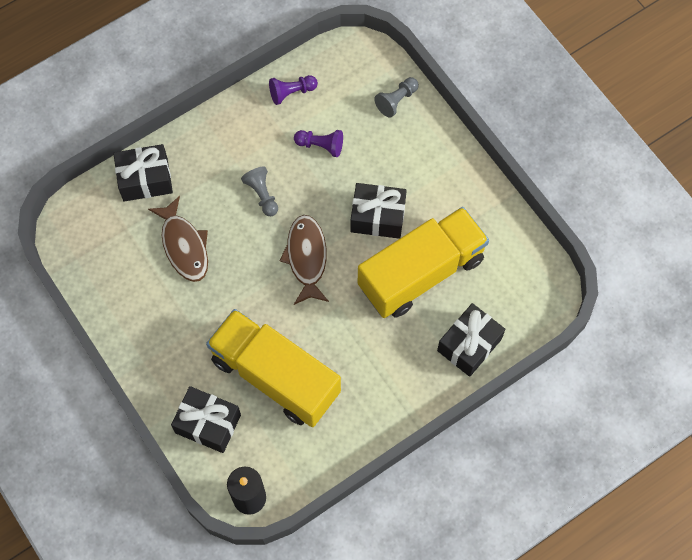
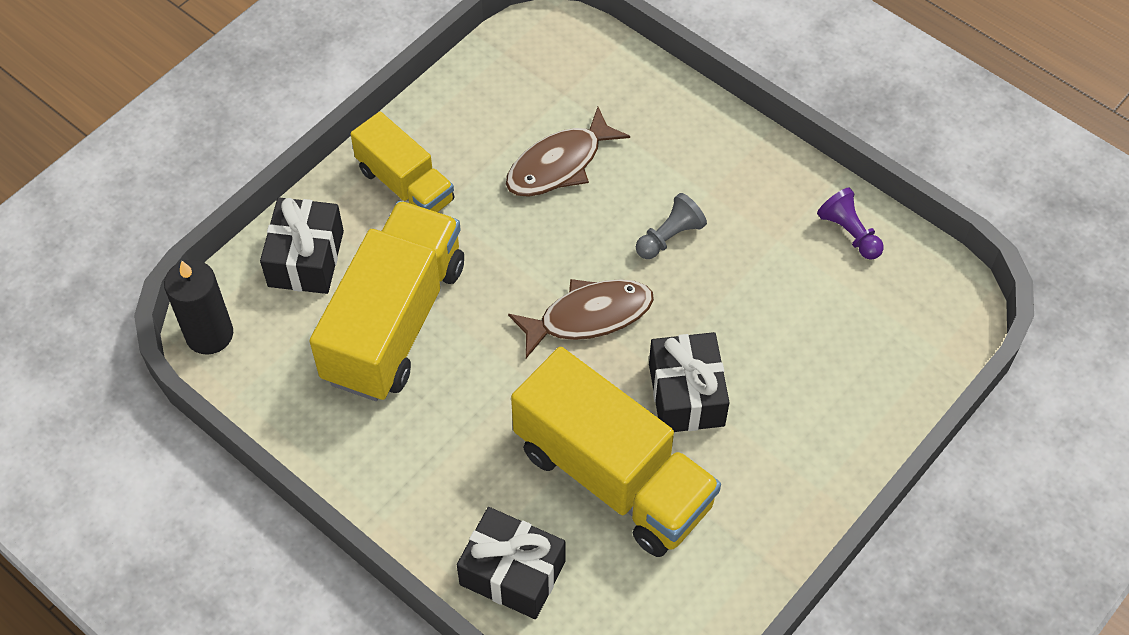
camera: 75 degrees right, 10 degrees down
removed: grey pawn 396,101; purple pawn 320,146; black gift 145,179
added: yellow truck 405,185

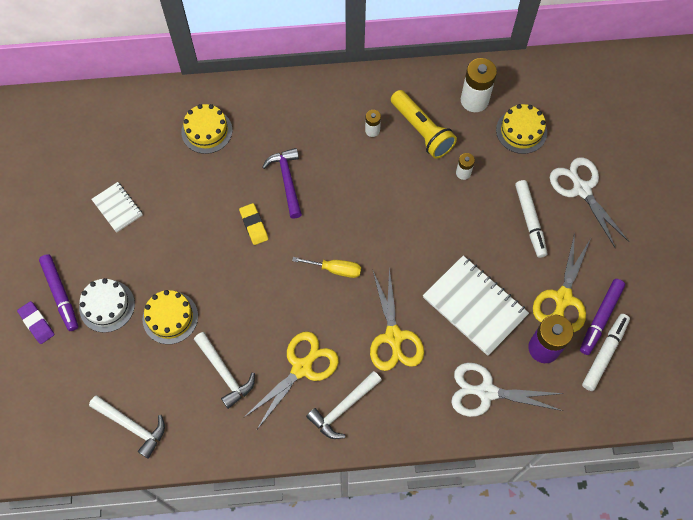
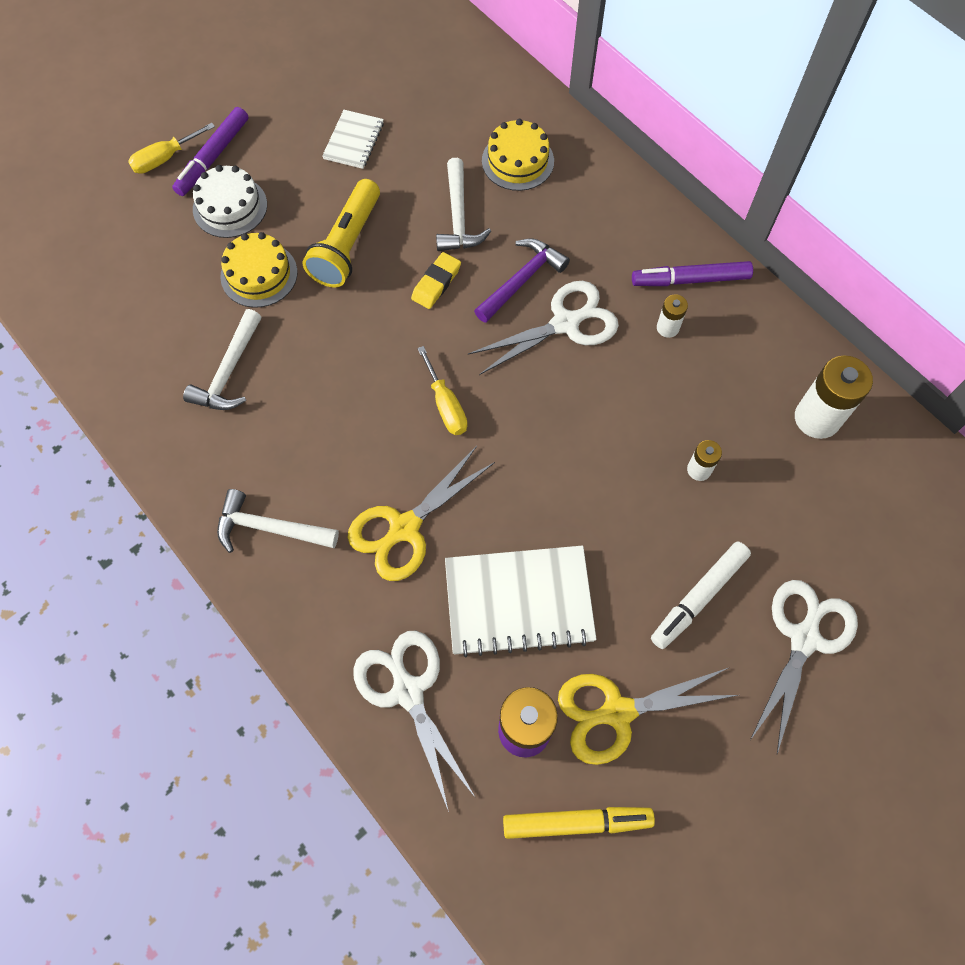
camera: 55 degrees right, 0 degrees up
removed: yellow cake 521,131; yellow scissors 302,367
added: white scissors 566,323
moved: yellow flashlight 422,131 to 347,245; purple marker 600,318 to 690,280; white hammer 132,426 to 458,217
replaced: purple eraser 37,323 to yellow screwdriver 165,158
recoloured: white marker 604,353 to yellow marker 576,822
turned: white notebook 474,306 = 519,601 75 degrees clockwise

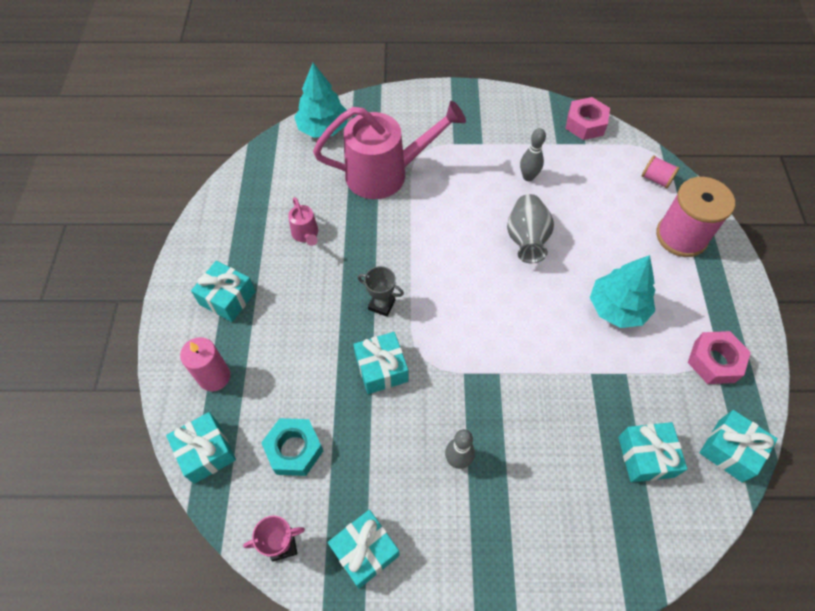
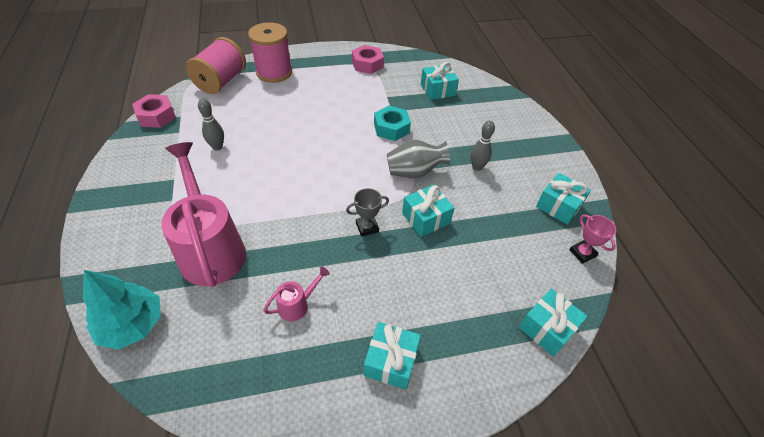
camera: 105 degrees left, 10 degrees down
removed: turquoise tree 617,308; pink candle 214,376; turquoise gift 730,450
moved: grey vase 526,239 to 414,172; turquoise nut 294,449 to 391,128
turned: grey trophy 381,305 = 367,227 60 degrees clockwise
resized: pink spool 656,179 = 221,81 x2.11

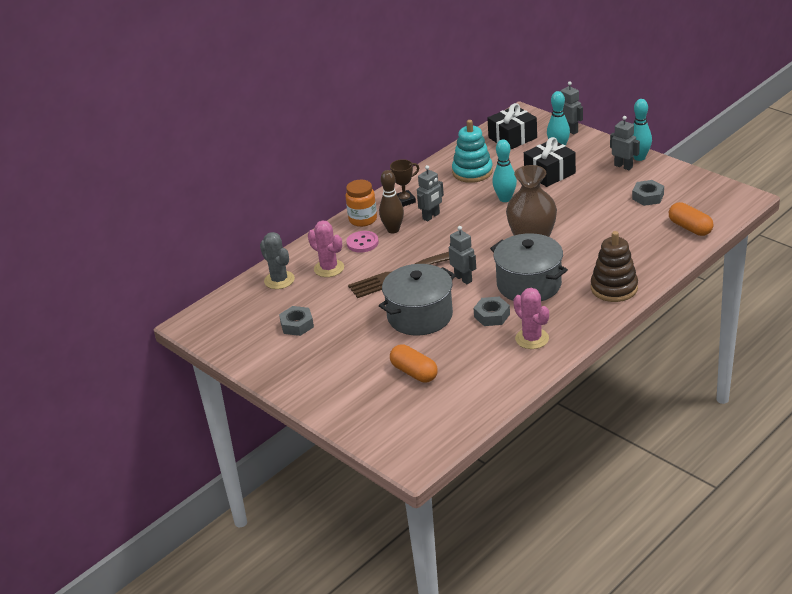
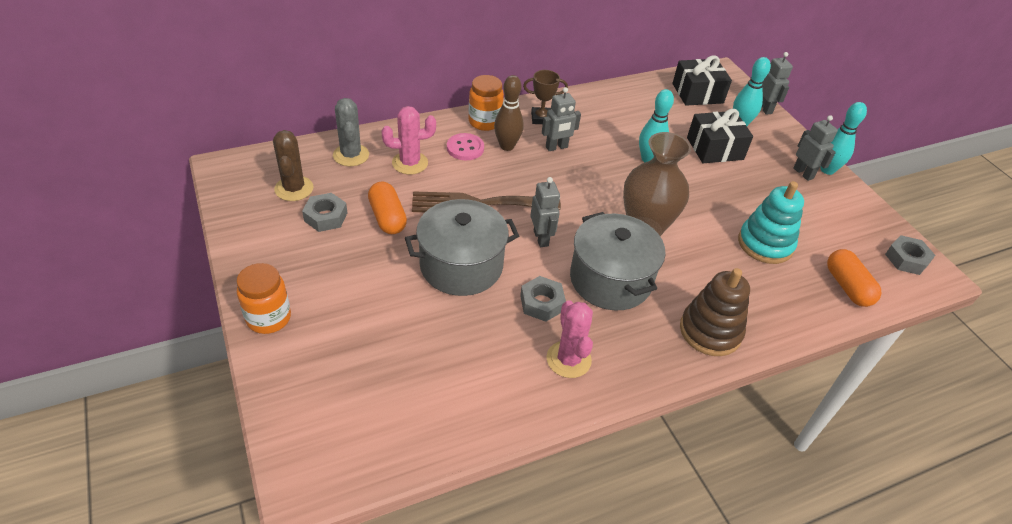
camera: 15 degrees right, 10 degrees up
added: brown cactus 294,189; orange jar 268,318
moved: turquoise stacking toy 472,172 to 765,244; grey nut 648,197 to 906,259; orange capsule 414,372 to 387,217
turned: pink cactus 329,268 = 410,163 75 degrees counterclockwise

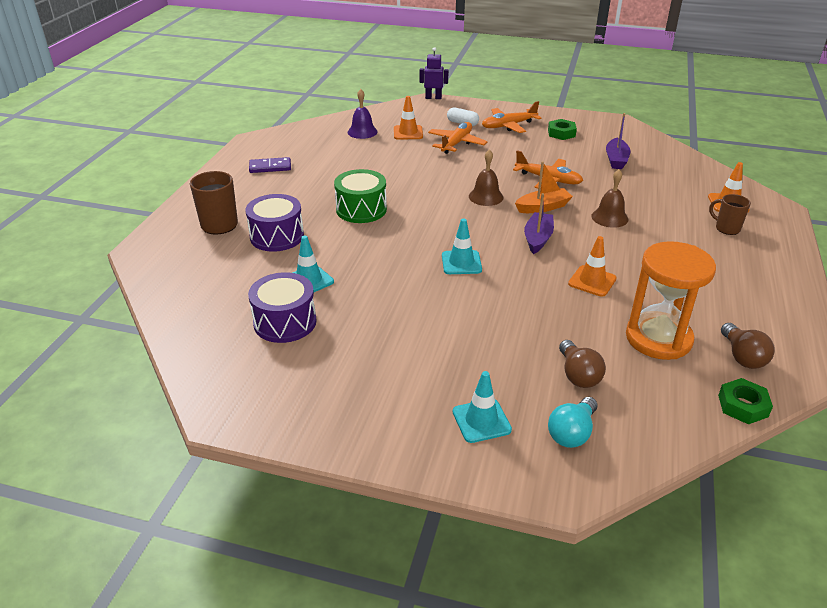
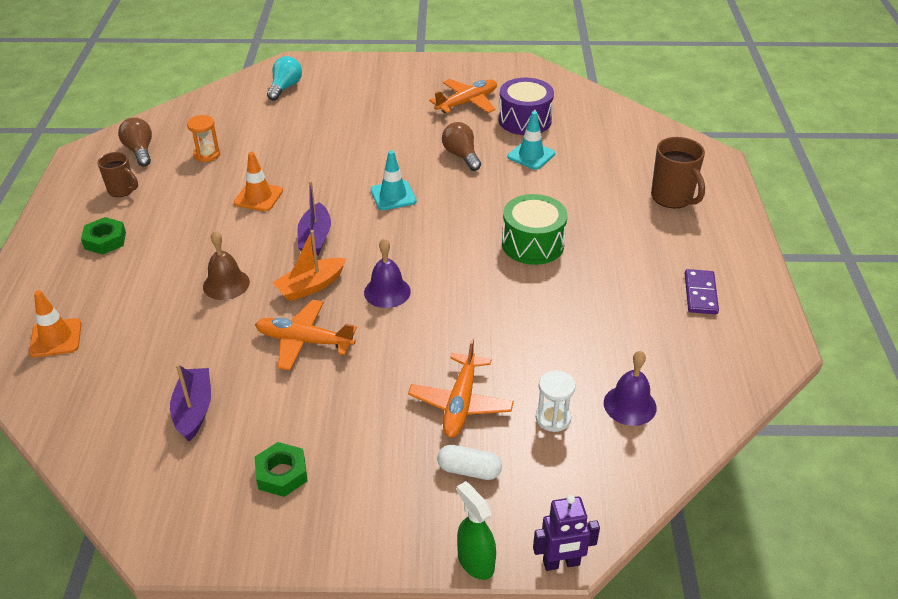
camera: 165 degrees right, 5 degrees up
removed: purple drum 277,236; turquoise traffic cone 481,421
added: green spray bottle 475,562
moved: orange plane 508,126 to 467,102; brown mug 726,228 to 122,190; brown light bulb 578,375 to 461,156; green nut 742,406 to 105,240
replaced: orange traffic cone 408,133 to white hourglass 553,418
recoloured: brown bell 486,197 to purple bell 387,292
turned: purple domino 270,167 = 700,294 60 degrees counterclockwise
resized: orange hourglass 658,338 = 207,154 x0.46

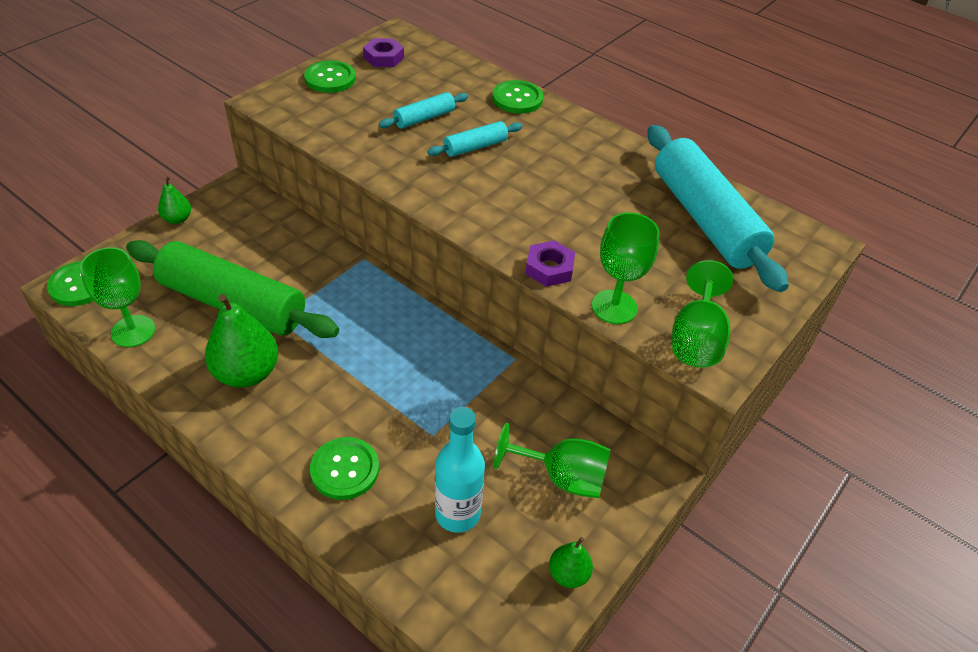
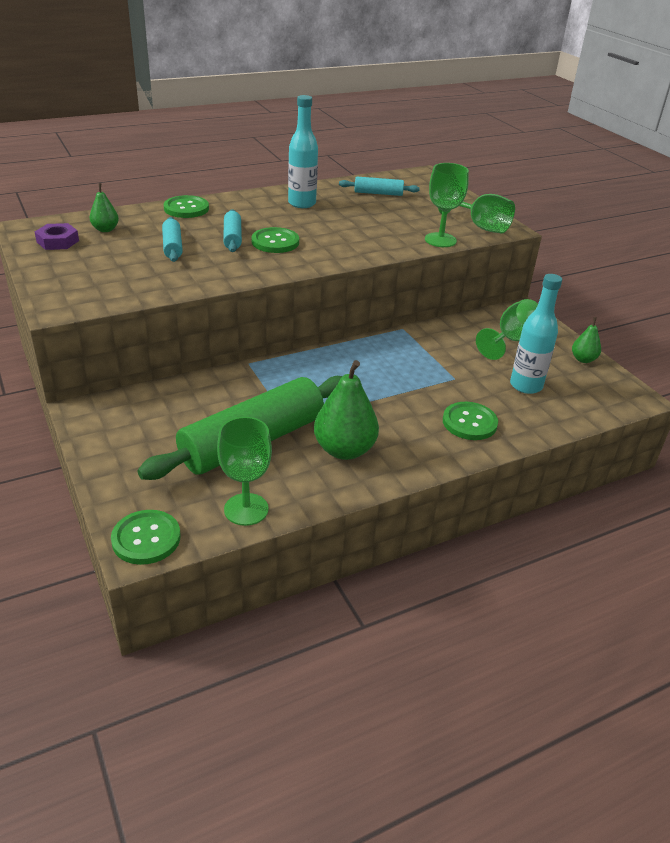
camera: 65 degrees left, 10 degrees down
removed: purple nut 549,268
added: turquoise bottle 302,203
moved: green button 330,78 to 275,242; green pear 177,219 to 105,229
resized: turquoise rolling pin 704,219 = 378,193 x0.45

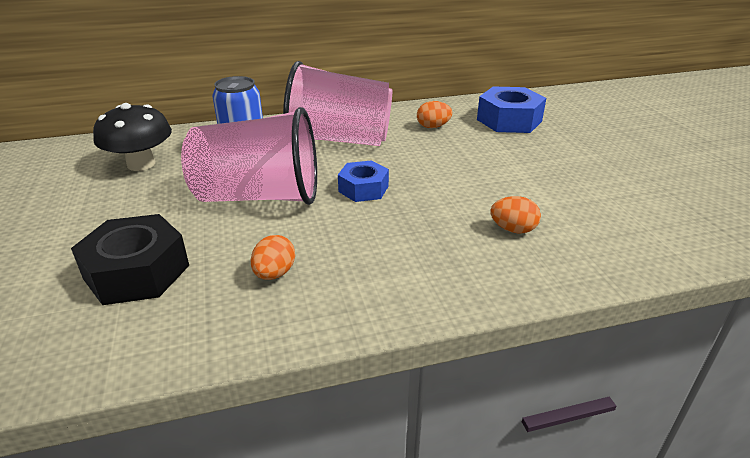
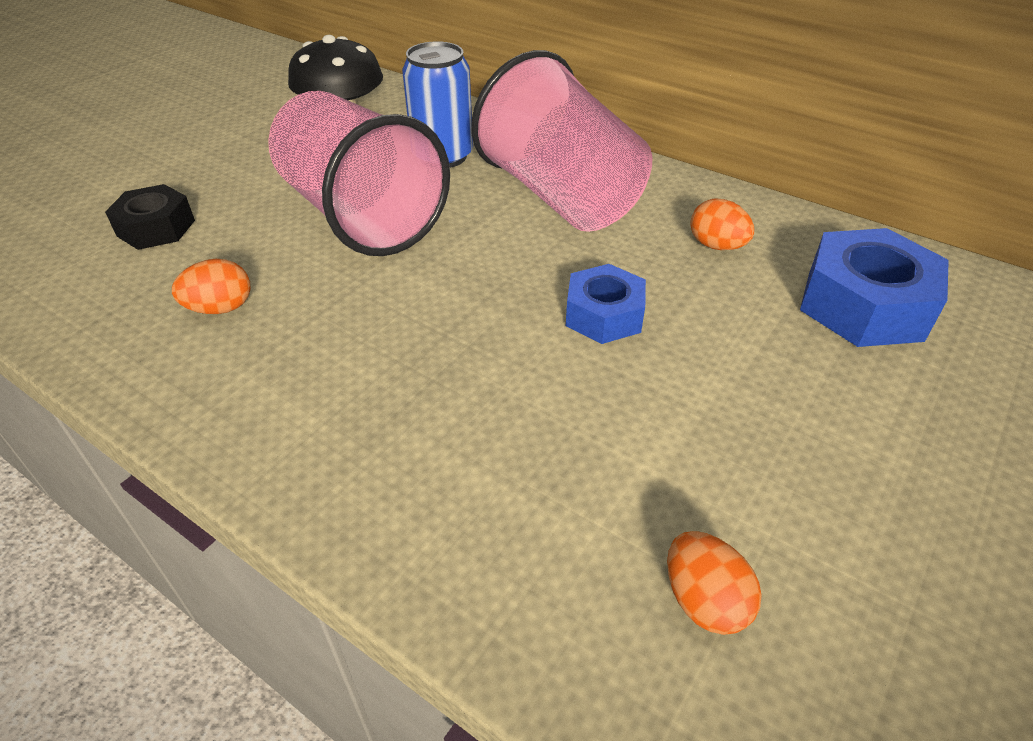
camera: 50 degrees right, 10 degrees up
moved: blue nut 363,189 to 604,315; orange egg 513,229 to 704,601
resized: black nut 137,272 = 156,228 x0.63

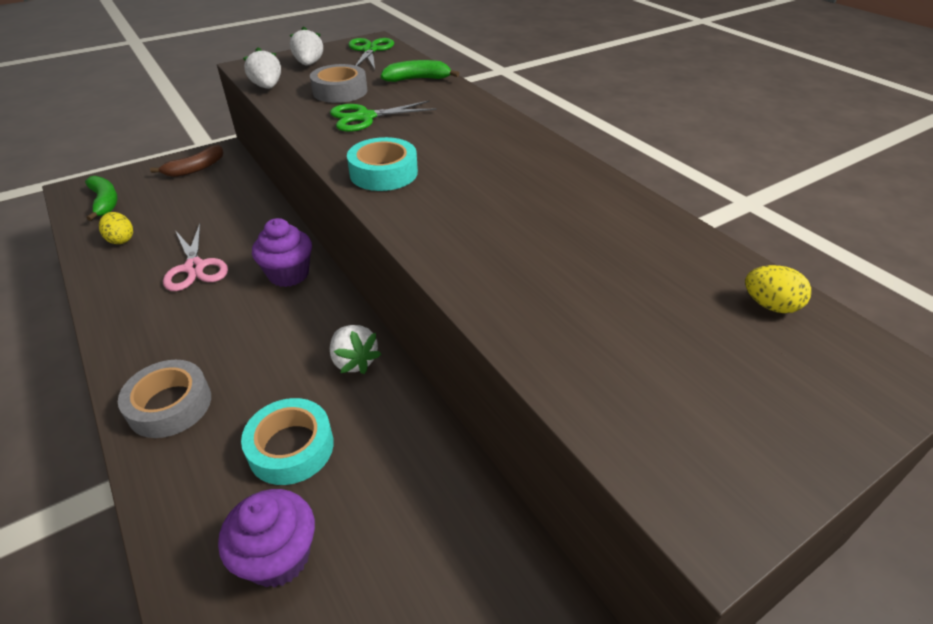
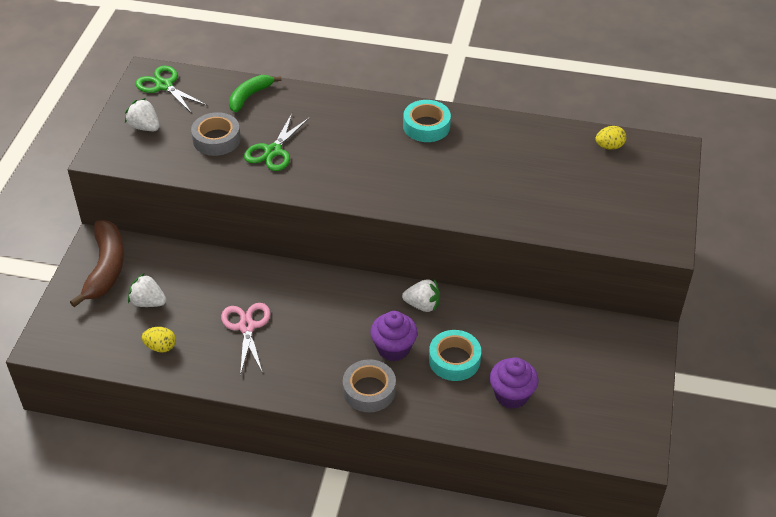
camera: 45 degrees left, 5 degrees up
removed: green banana 105,202
moved: white strawberry 267,87 to 148,302; turquoise tape 383,173 to 426,126; purple cupcake 288,274 to 393,348
turned: pink scissors 195,268 = 247,326 120 degrees counterclockwise
resized: brown banana 195,168 = 106,268 x1.58

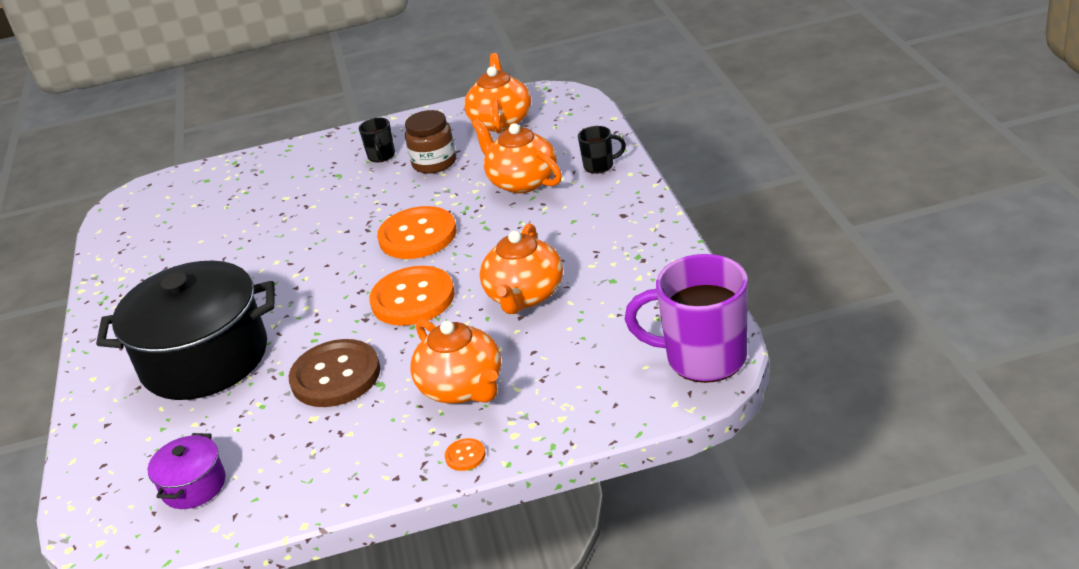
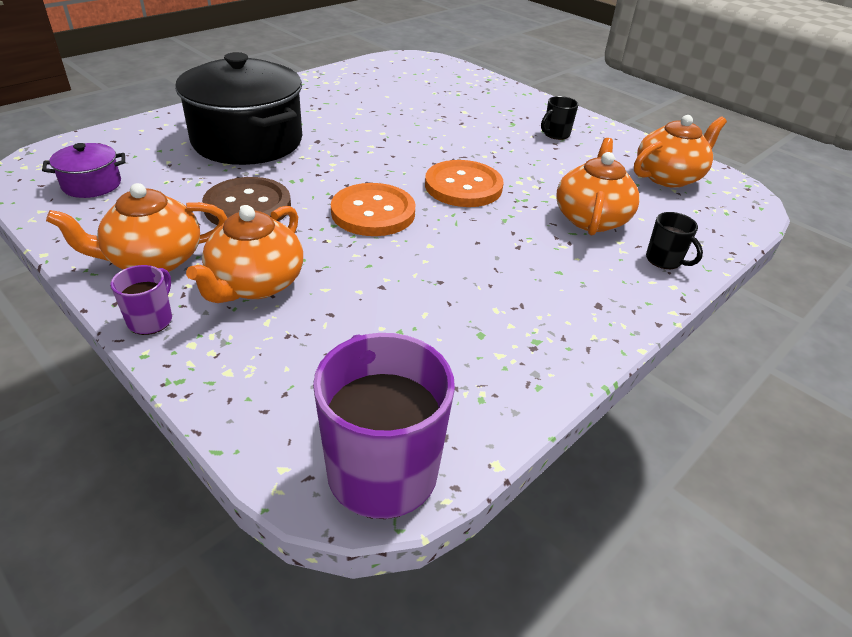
camera: 50 degrees right, 5 degrees up
removed: brown jar 434,163
moved: orange teapot 525,296 to 153,260
replaced: orange button 465,456 to purple mug 151,320

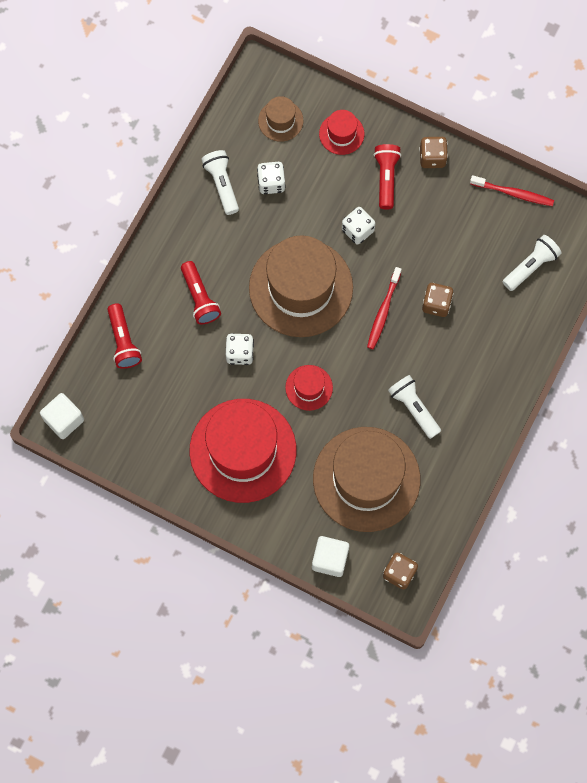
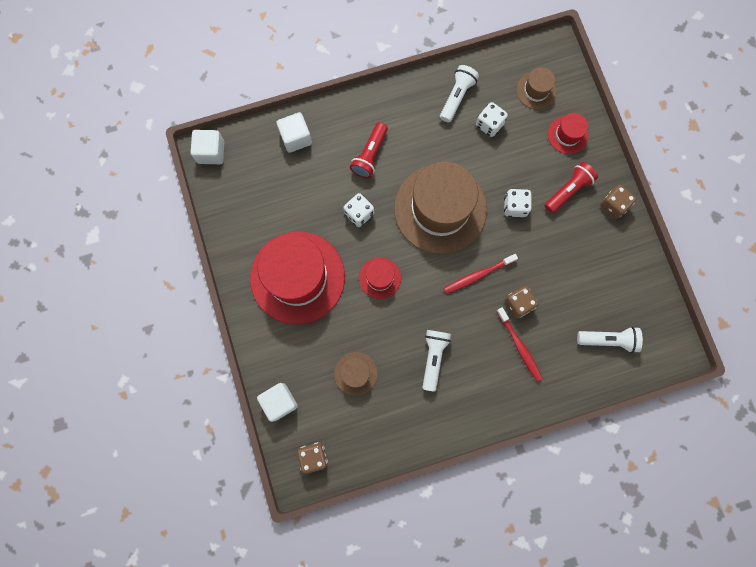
camera: 45 degrees right, 5 degrees up
moved: red toothbrush 513,193 to 519,346
replaced: red flashlight 123,341 to white cube 296,138
resized: brown hat 366,479 = 355,373 x0.45

